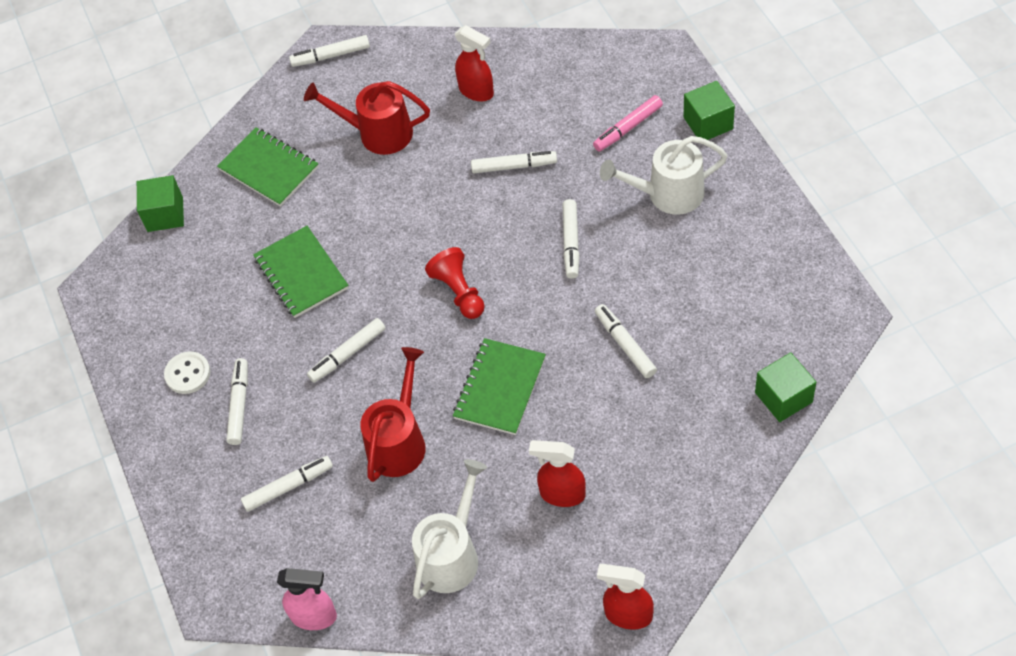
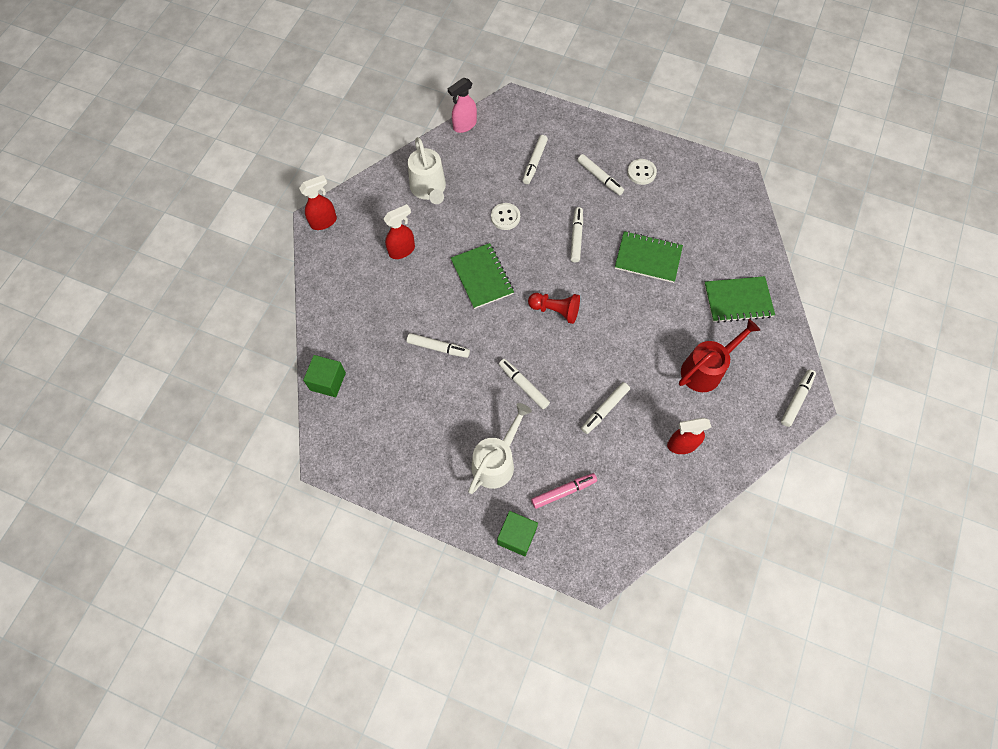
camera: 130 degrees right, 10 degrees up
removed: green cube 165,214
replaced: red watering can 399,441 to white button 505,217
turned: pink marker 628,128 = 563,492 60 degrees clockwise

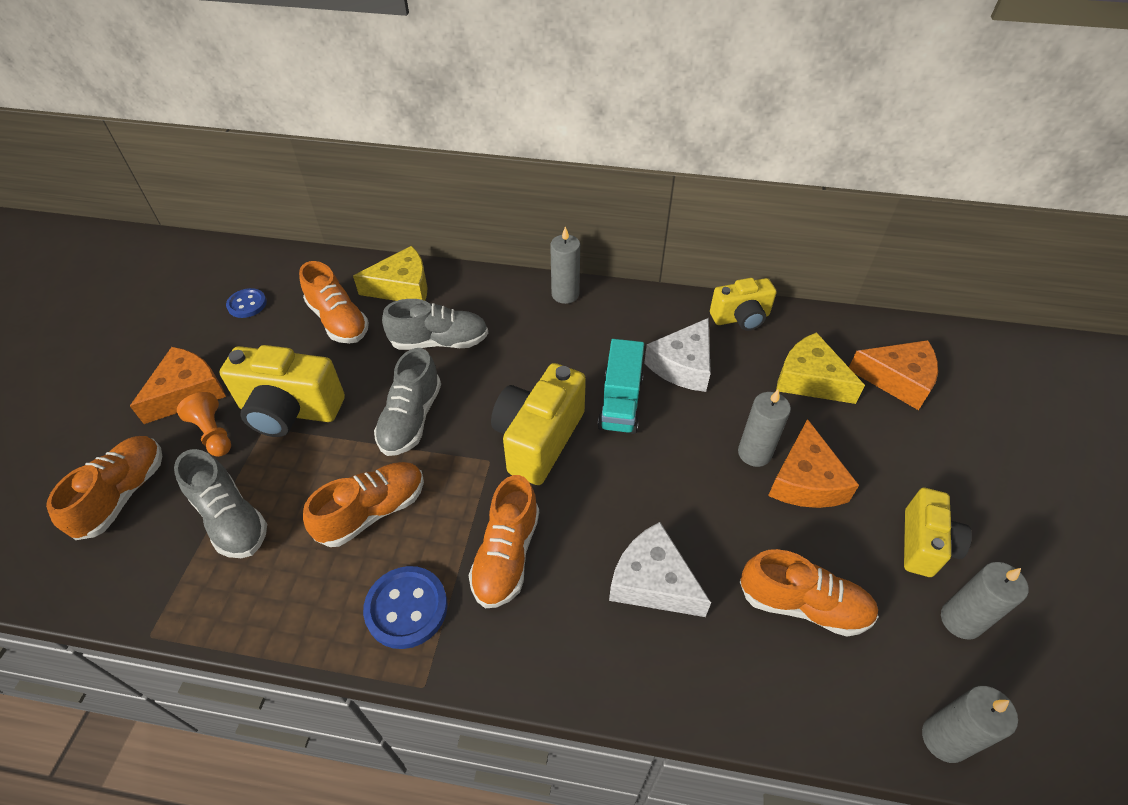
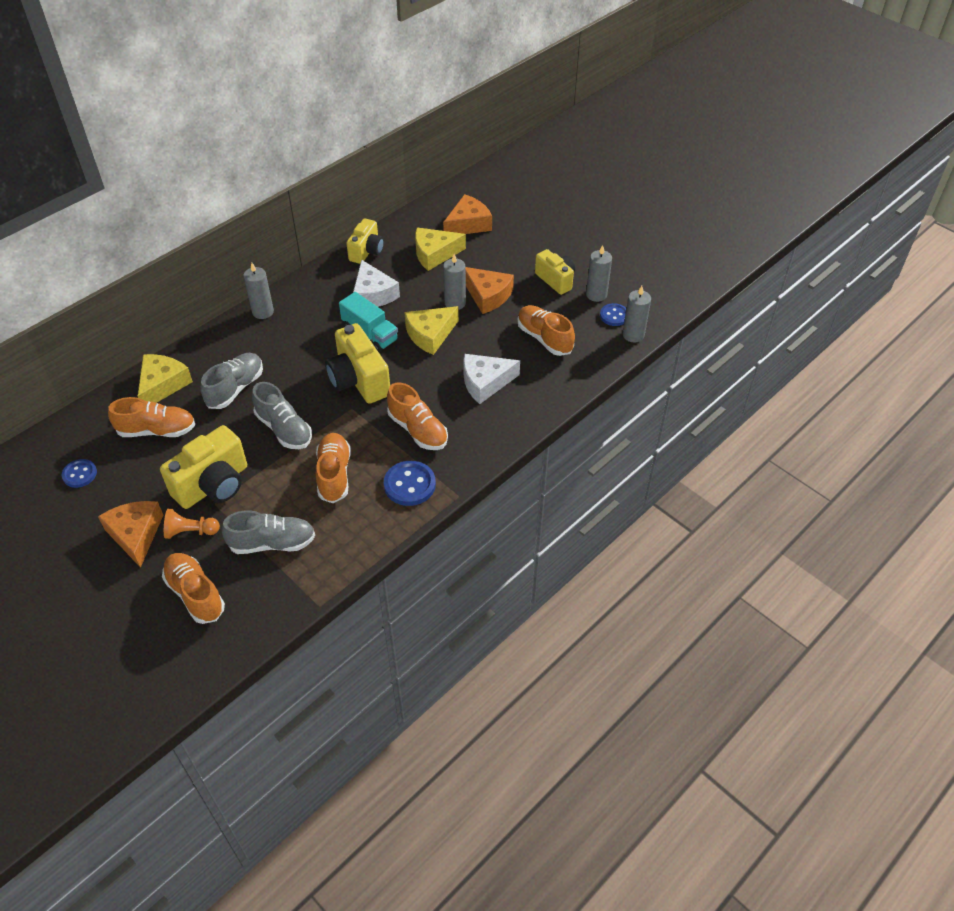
camera: 55 degrees left, 0 degrees up
added: blue button 614,316; yellow cheese 430,335
turned: orange shoe 803,604 = 544,338 90 degrees counterclockwise

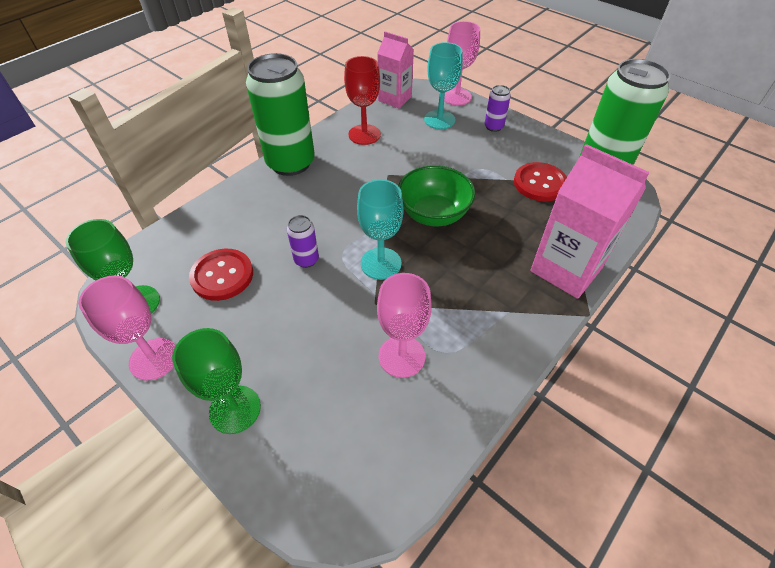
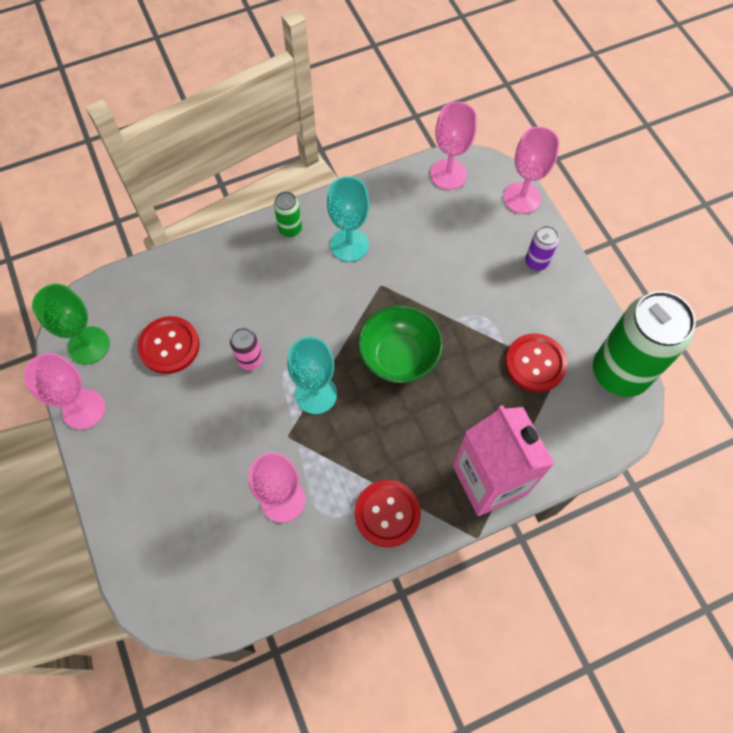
camera: 25 degrees right, 15 degrees up
removed: red goblet 364,134; green goblet 235,409
added: red button 387,513
moved: turquoise goblet 439,120 to 349,245
replaced: pink carton 395,99 to pink goblet 448,174
recoloured: purple can 306,260 to pink can 250,360
resized: green can 290,163 = 290,229 x0.43

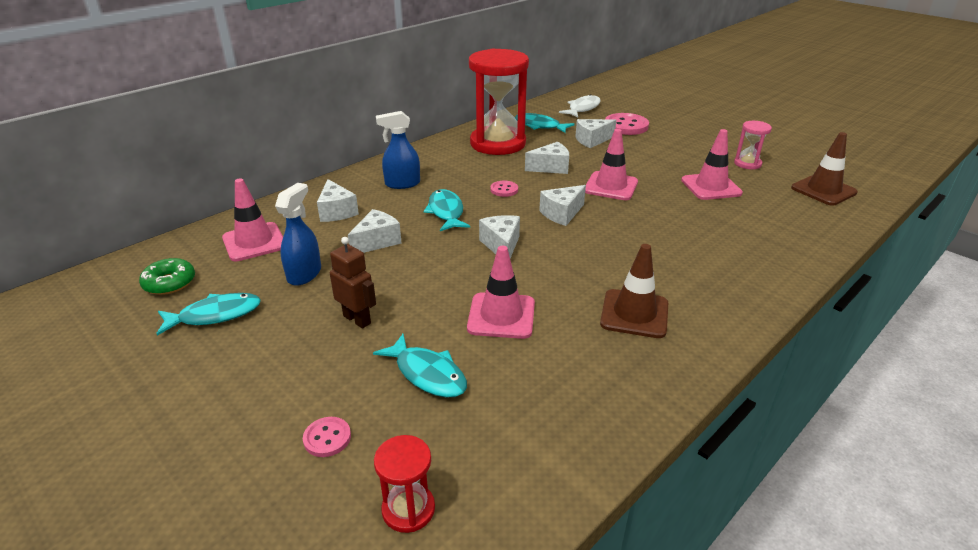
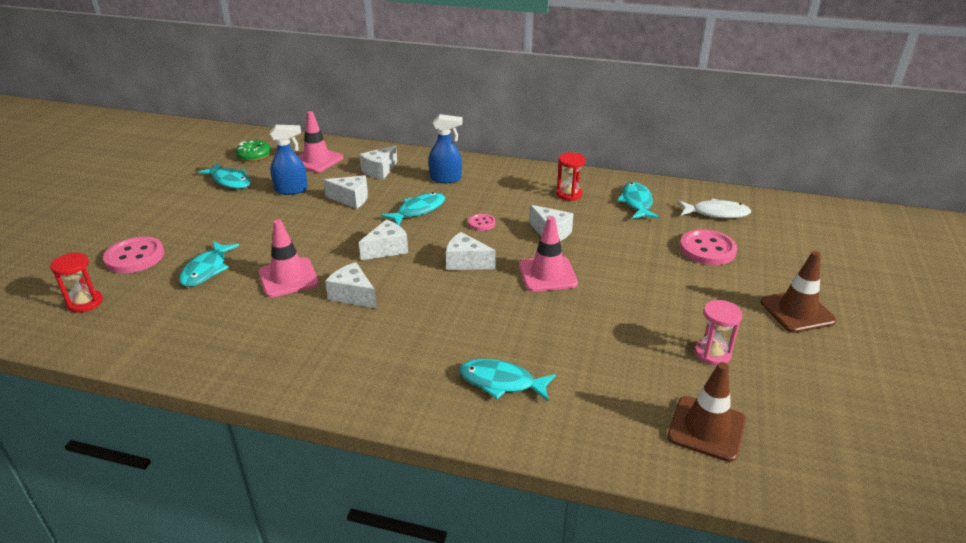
camera: 60 degrees right, 0 degrees up
removed: pink traffic cone 711,187; brown robot 357,319
added: turquoise fish 501,382
moved: white cheese 592,140 to 353,295; brown traffic cone 634,314 to 797,311
turned: blue spray bottle 402,184 = 446,179 135 degrees clockwise
resized: red hourglass 498,143 = 569,194 x0.44; pink button 327,438 = 135,257 x1.89

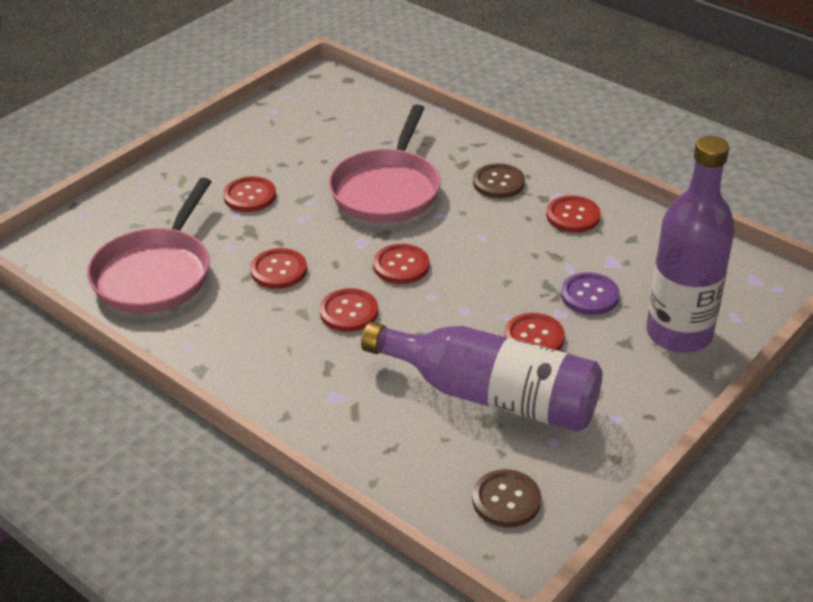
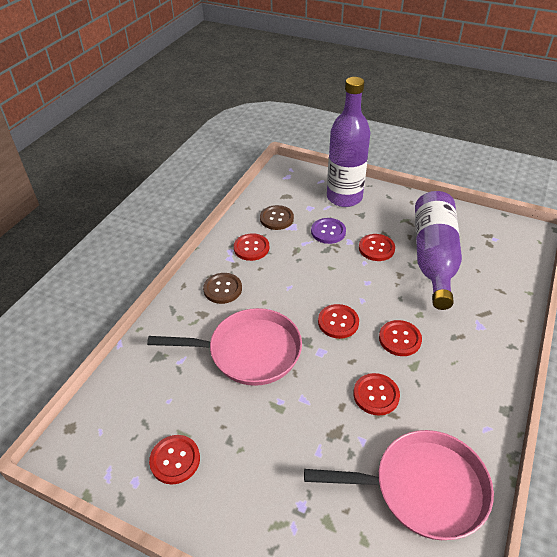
camera: 105 degrees left, 5 degrees up
moved: red button 250,196 to 175,460; brown button 506,500 to 276,218

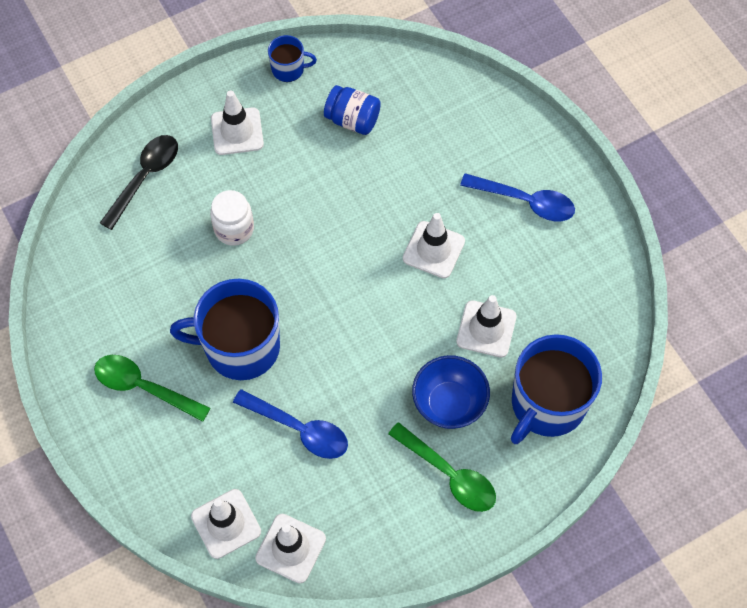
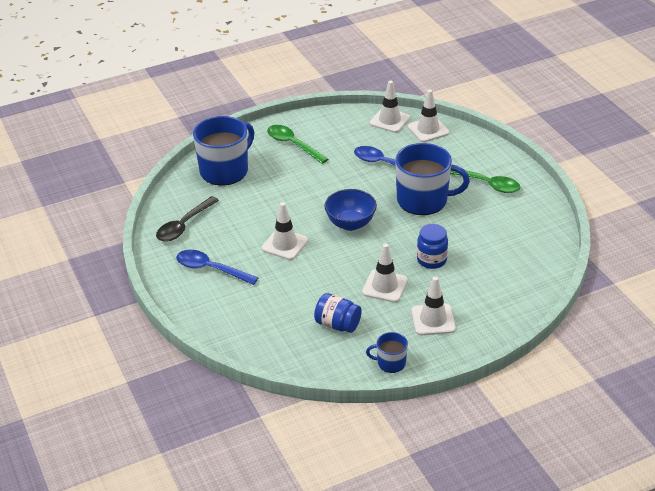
camera: 175 degrees left, 25 degrees down
moved: black spoon 145,177 to 184,225; white traffic cone 486,329 to 384,286; blue bowl 449,403 to 350,224
recoloured: white jar 234,229 to blue jar 431,260

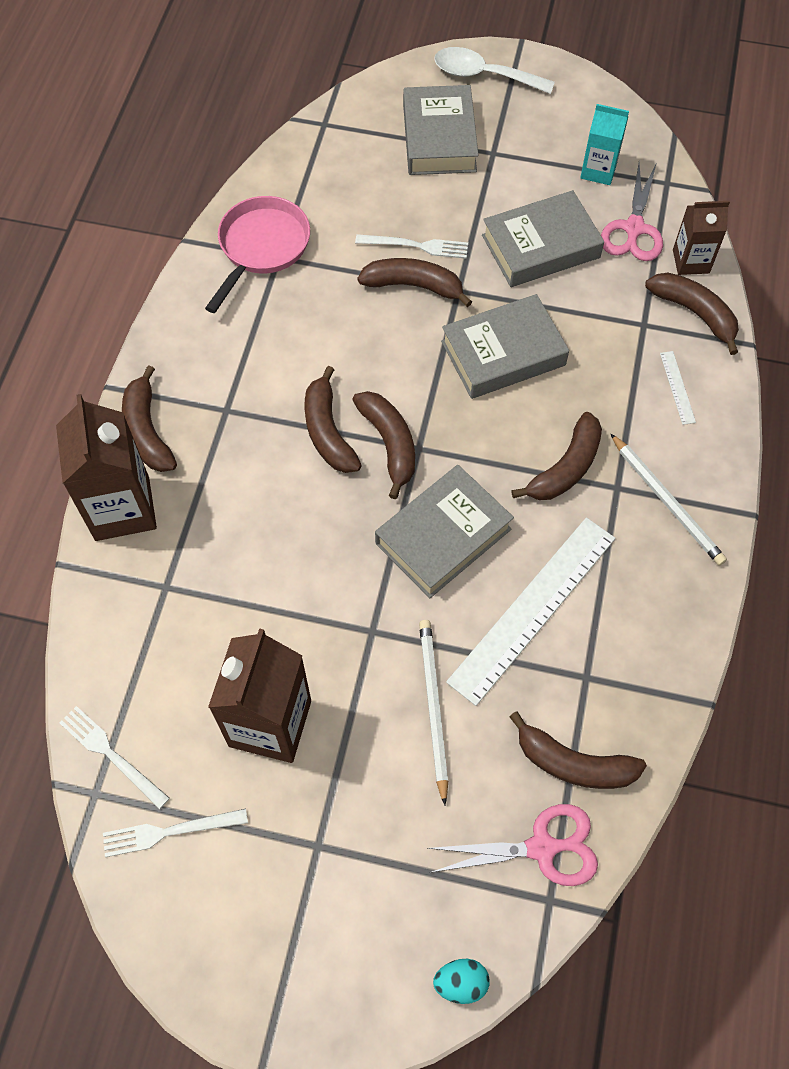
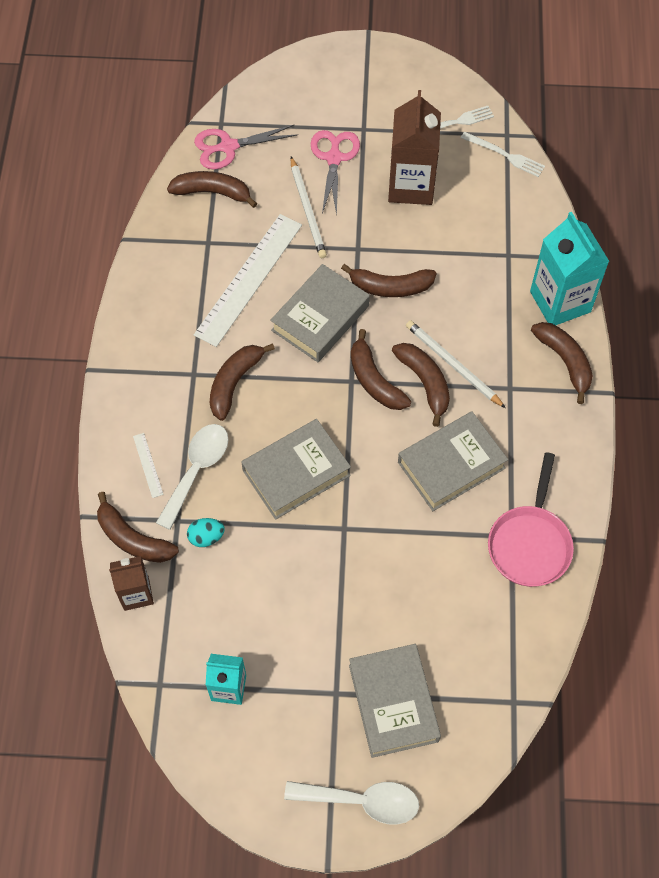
camera: 170 degrees right, 0 degrees up
removed: white fork 416,246
added: white spoon 197,470
moved: pink scissors 634,228 to 334,158; grey book 540,246 to 451,465; brown banana 414,286 to 390,287; white pencil 667,502 to 453,364; turquoise egg 460,983 to 206,537
recoloured: brown carton 122,508 to turquoise carton 560,301

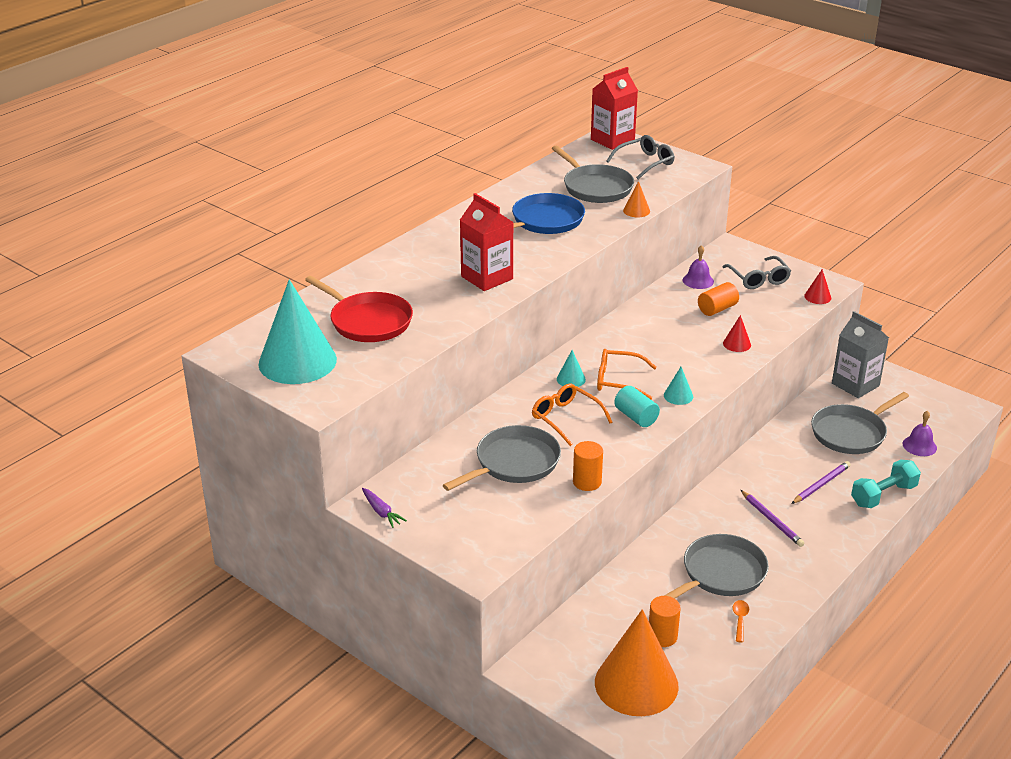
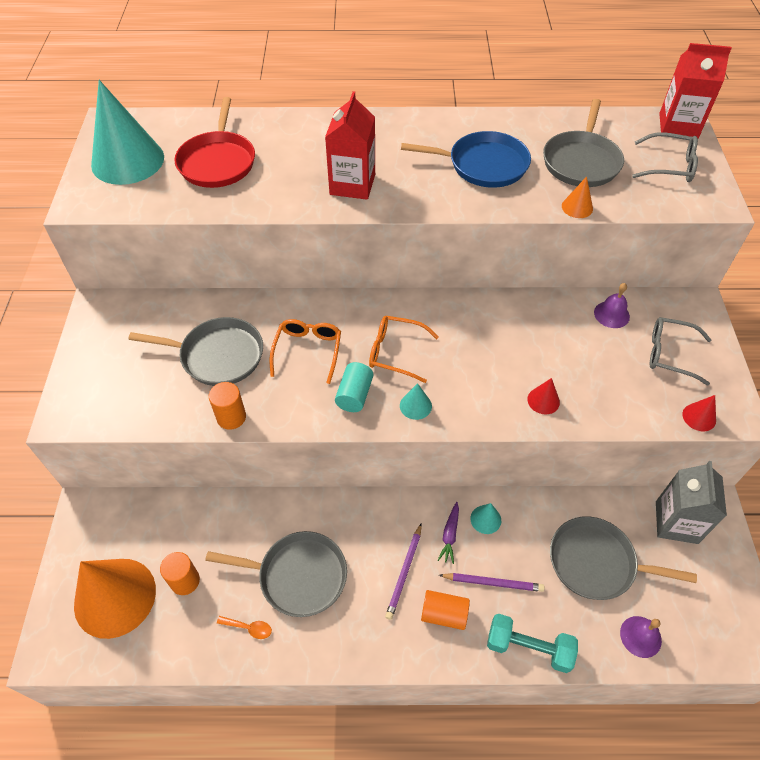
camera: 50 degrees right, 20 degrees up
moved: orange cylinder 717,309 to 444,614; turquoise cone 571,379 to 485,519; purple carrot 381,512 to 450,535
turned: grey glasses 758,279 = 670,354 75 degrees clockwise; orange glasses 619,381 = 396,352 45 degrees counterclockwise; orange spoon 740,620 = 248,628 45 degrees clockwise

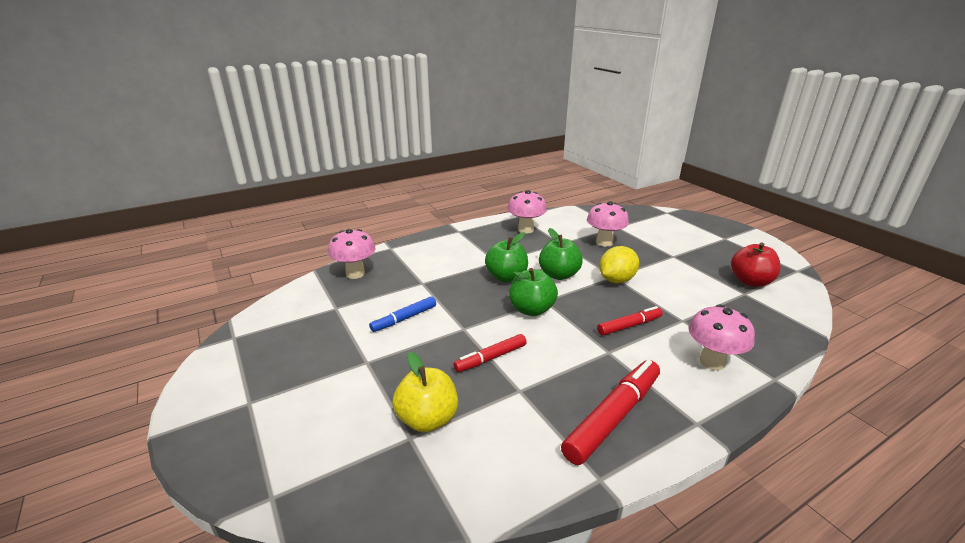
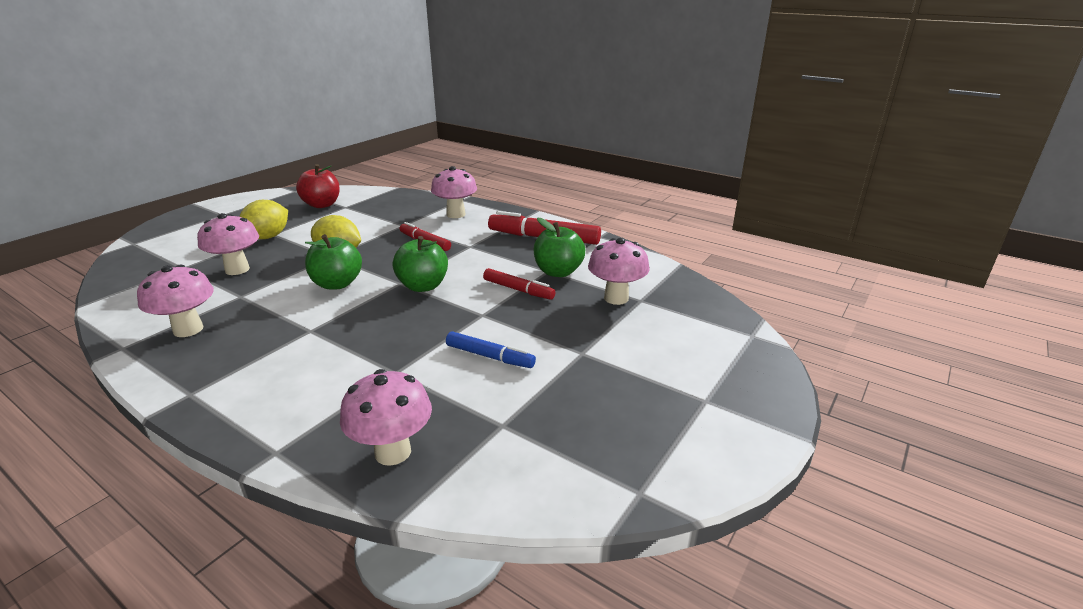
camera: 115 degrees left, 0 degrees up
added: yellow lemon 268,237
moved: green apple 506,277 to 558,272
replaced: yellow apple 427,419 to pink mushroom 616,298

